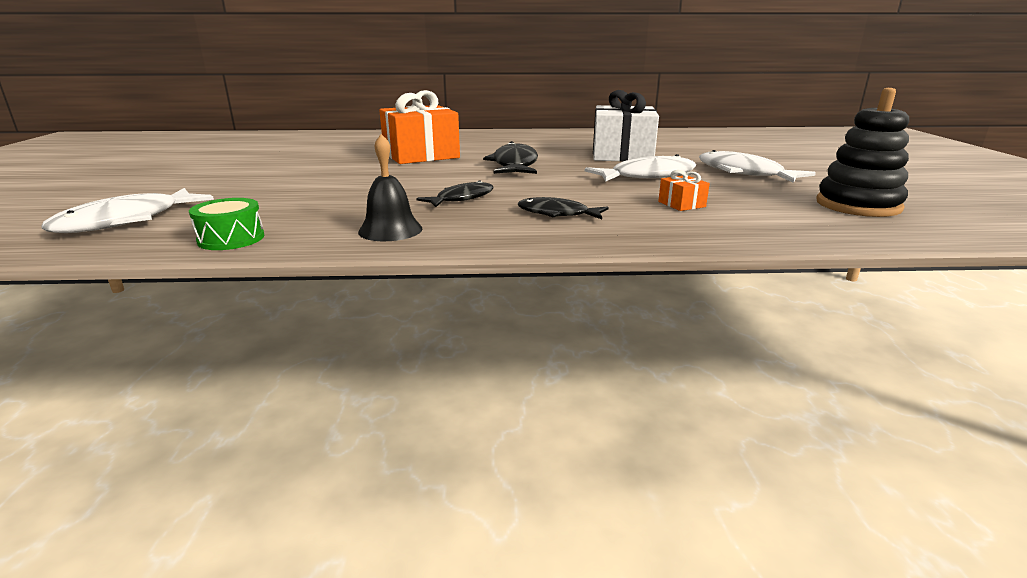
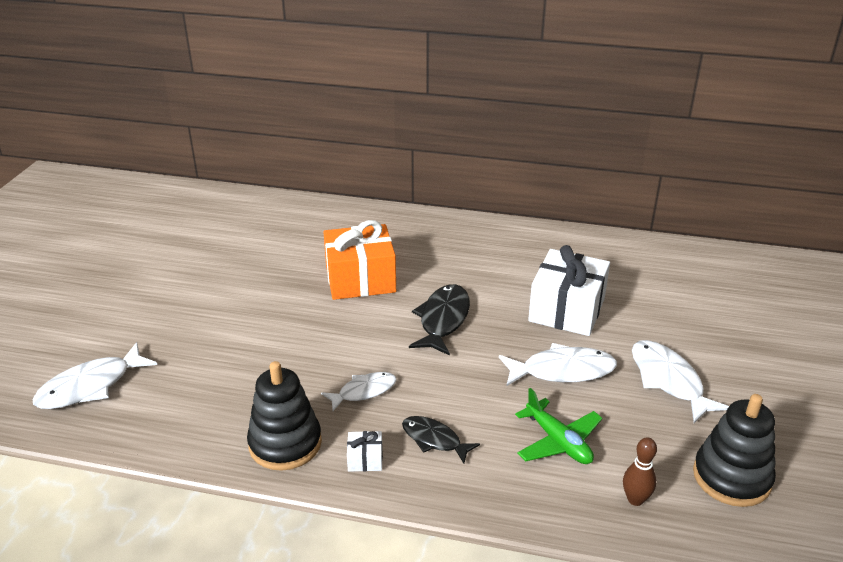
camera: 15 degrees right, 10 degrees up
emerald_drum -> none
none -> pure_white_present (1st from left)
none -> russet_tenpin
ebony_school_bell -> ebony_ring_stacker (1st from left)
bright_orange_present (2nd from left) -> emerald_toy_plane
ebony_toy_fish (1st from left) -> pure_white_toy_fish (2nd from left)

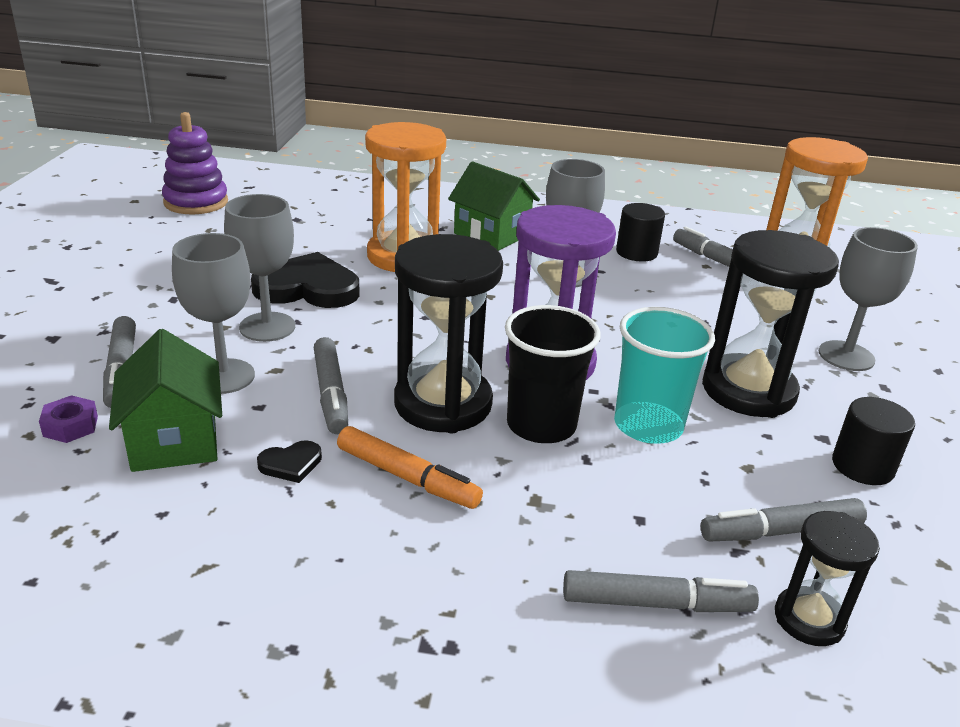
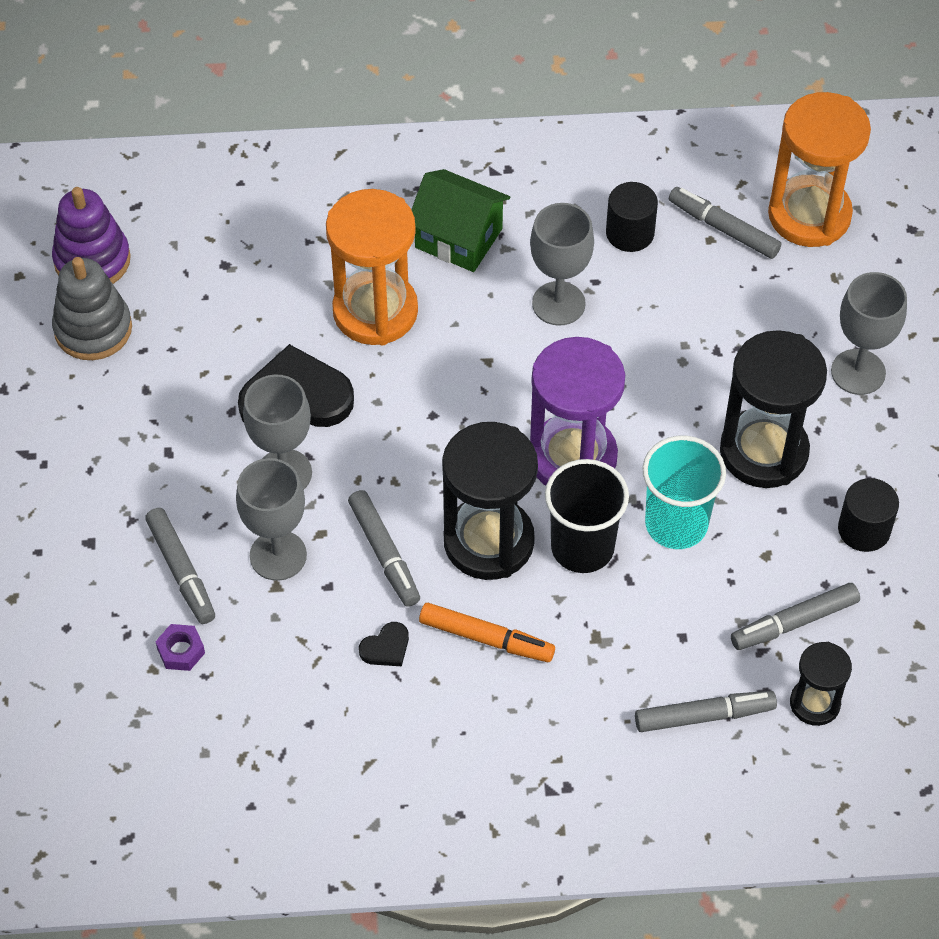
camera: 10 degrees left, 25 degrees up
emerald_house (1st from left) -> none
none -> gray_ring_stacker

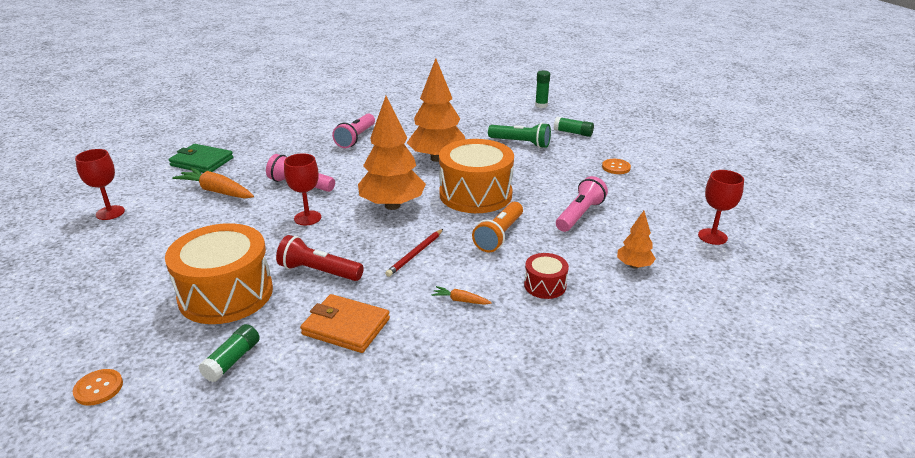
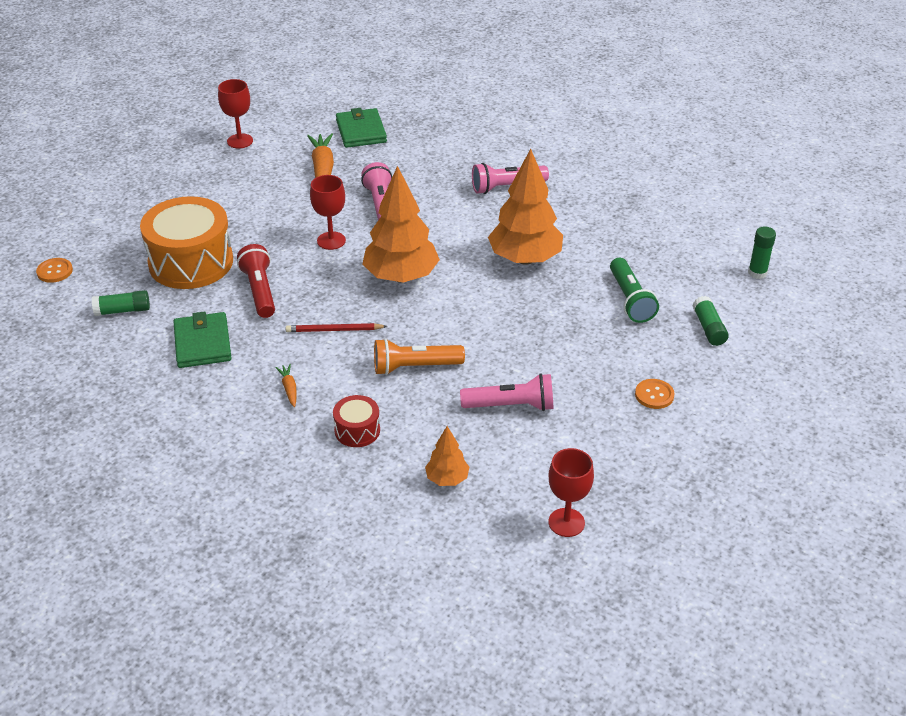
camera: 55 degrees right, 10 degrees up
bright_orange_drum (2nd from left) -> none
bright_orange_card_wallet -> emerald_card_wallet (1st from left)

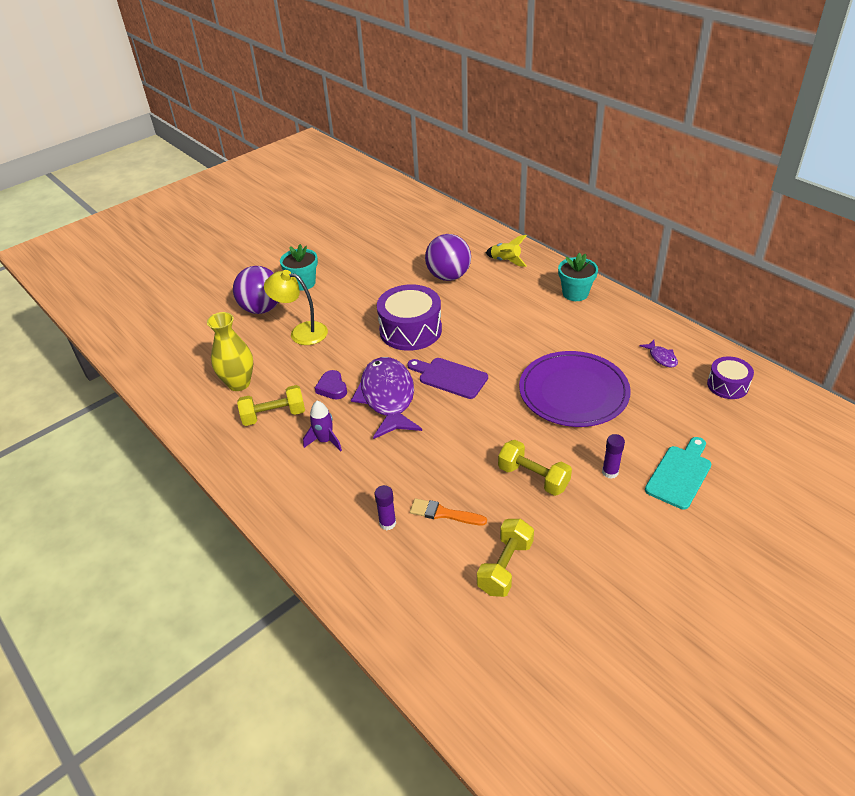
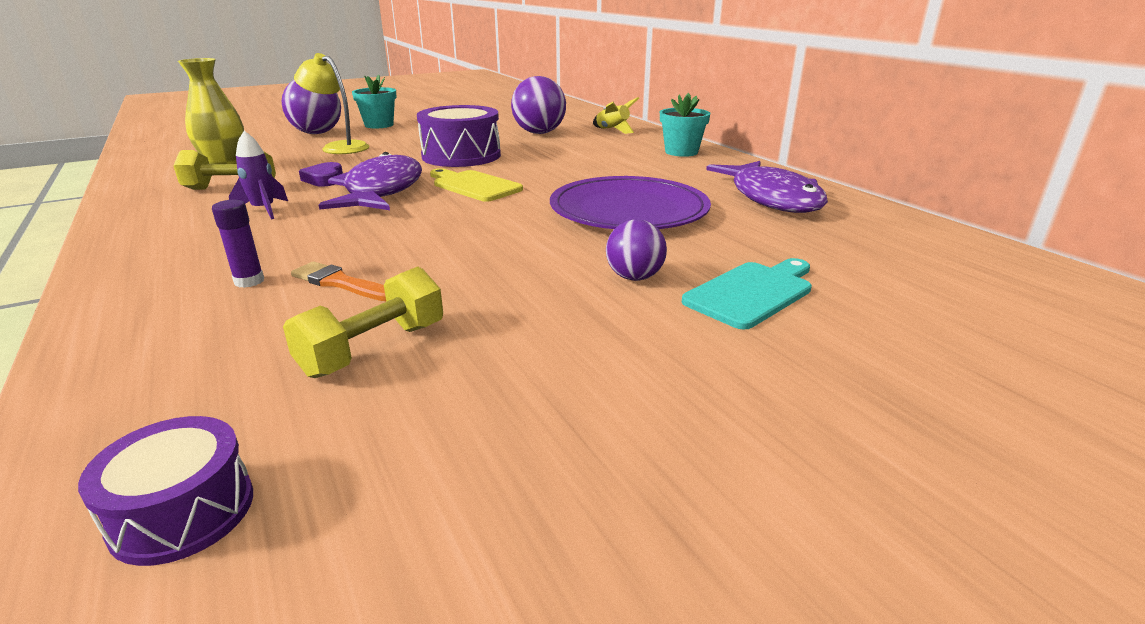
camera: 10 degrees right, 15 degrees down
bright_yellow_free_weight (3rd from left) -> none
violet_drum (2nd from left in the first image) -> violet_drum (1st from left), moved
violet_glue_stick (2nd from left) -> violet_play_ball (3rd from left)
violet_chopping_board -> bright_yellow_chopping_board
violet_toy_fish (2nd from left), x2.45

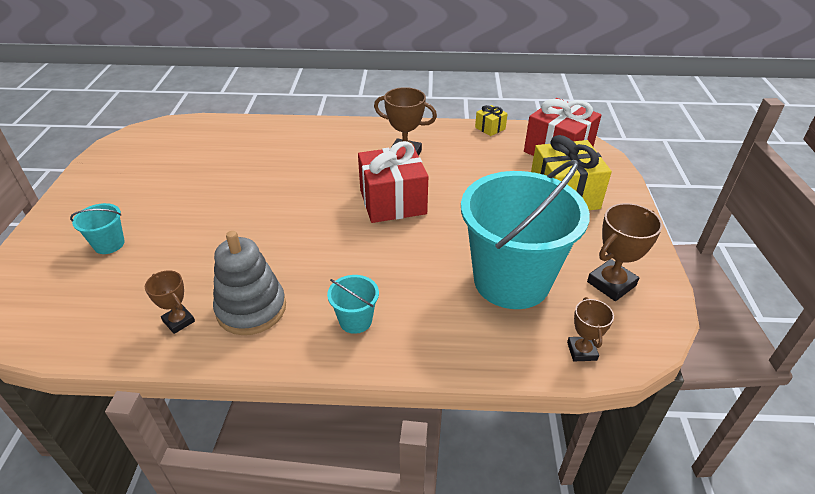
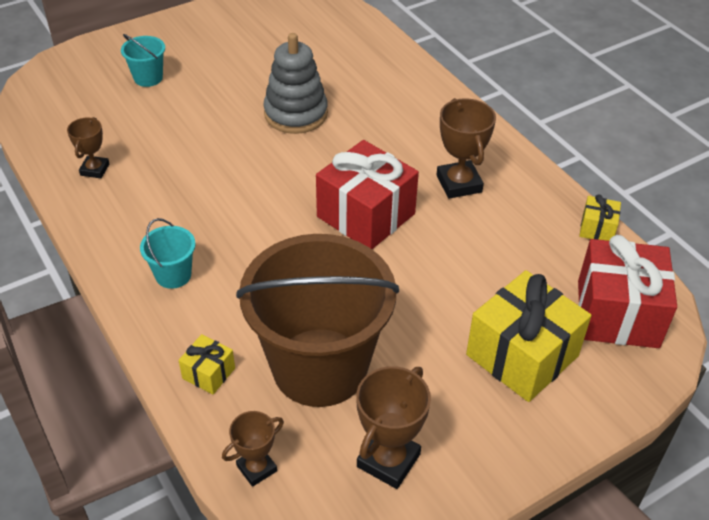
camera: 55 degrees right, 5 degrees up
none -> bright_yellow_present (1st from left)
gray_ring_stacker, moved
turquoise_pail (3rd from left) -> russet_pail
russet_trophy (4th from left in the first image) -> russet_trophy (3rd from left), 75 degrees counterclockwise

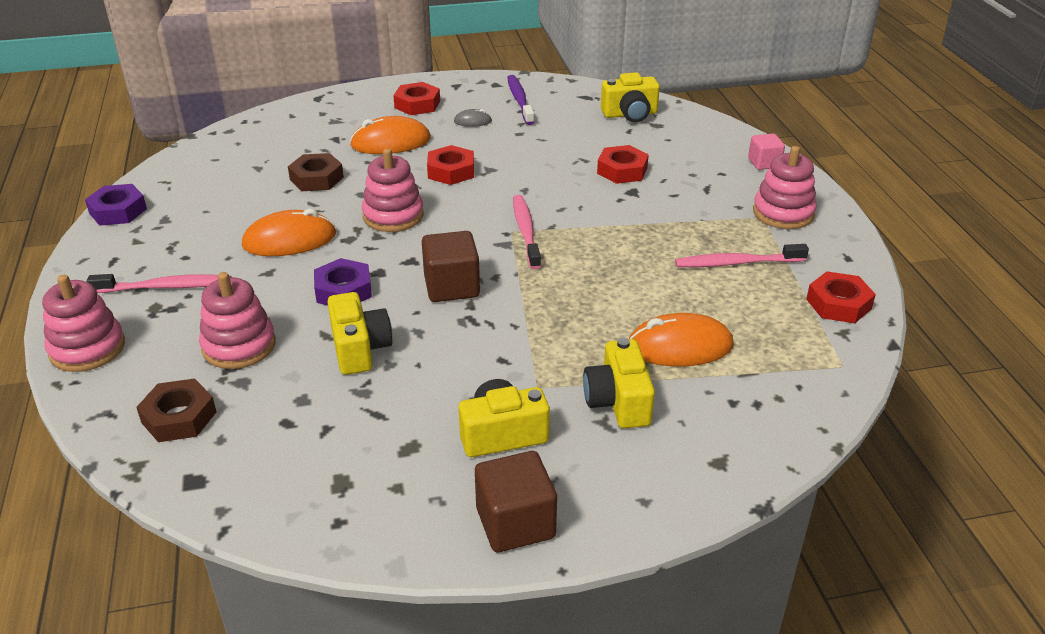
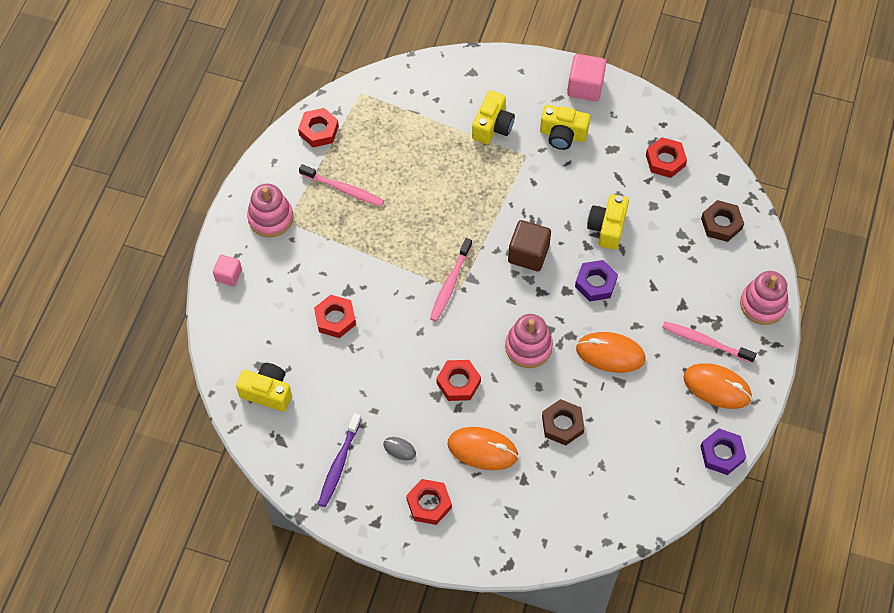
camera: 150 degrees left, 25 degrees up
pink_ring_stacker (2nd from left) -> none
none -> scarlet_hexagon_nut (5th from left)
bright_orange_computer_mouse (3rd from left), moved
russet_block (2nd from left) -> pink_block (2nd from left)

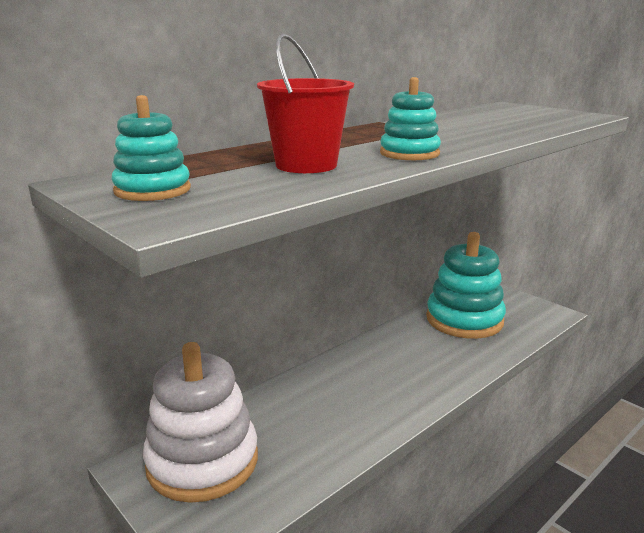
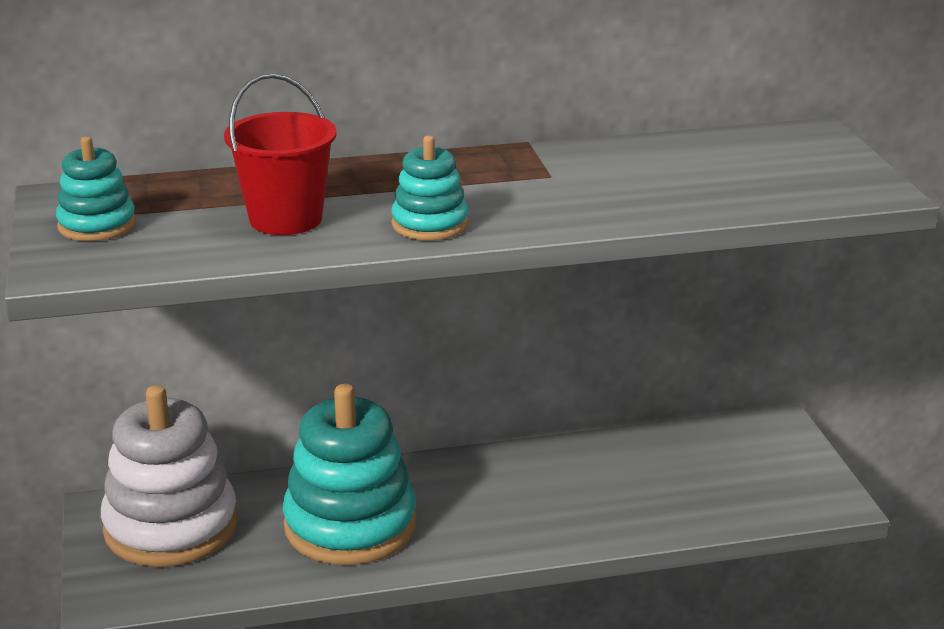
camera: 30 degrees right, 5 degrees up
turquoise_ring_stacker (3rd from left in the first image) -> turquoise_ring_stacker (2nd from left), moved

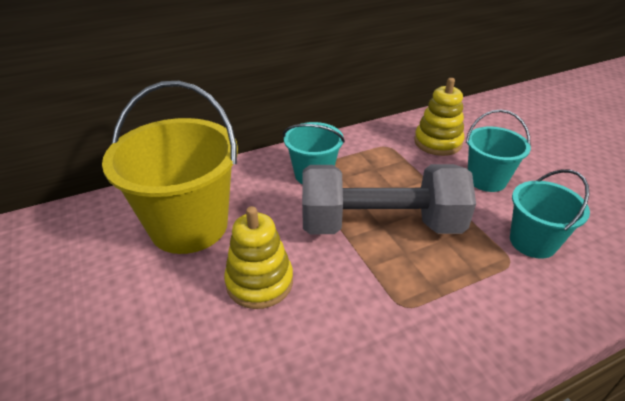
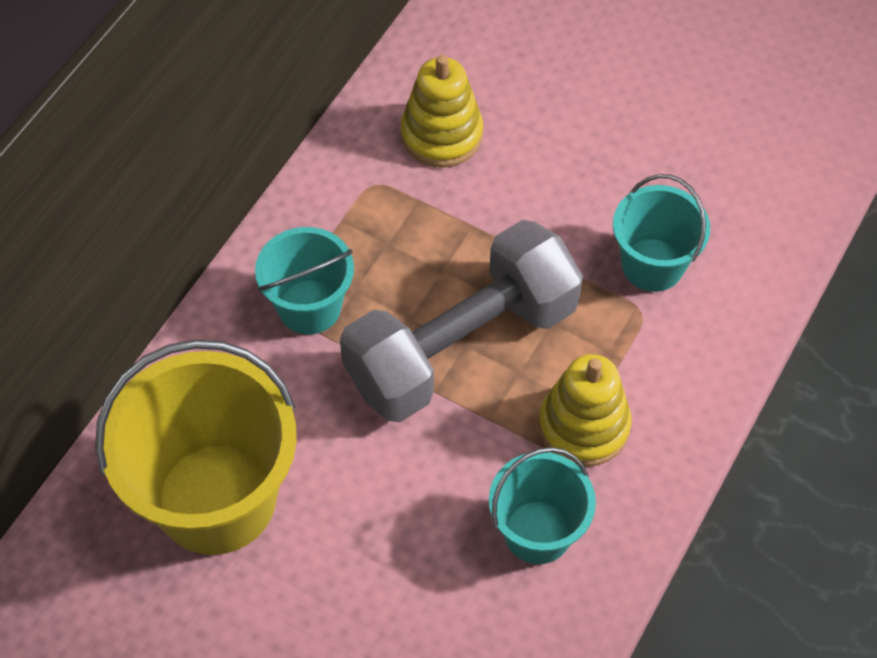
camera: 35 degrees left, 20 degrees up
bright_yellow_ring_stacker (1st from left in the first image) -> bright_yellow_ring_stacker (2nd from left), moved
turquoise_pail (2nd from left), moved

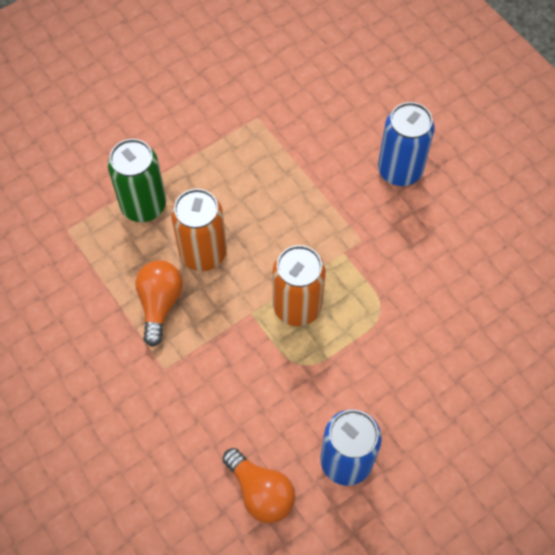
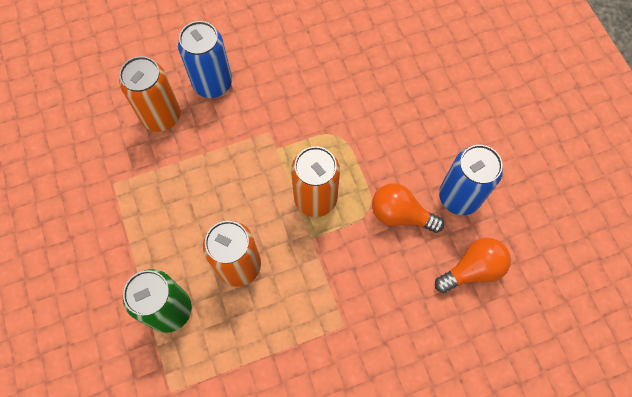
camera: 75 degrees left, 5 degrees up
none -> bright_orange_can (1st from left)
bright_orange_light_bulb (1st from left), moved

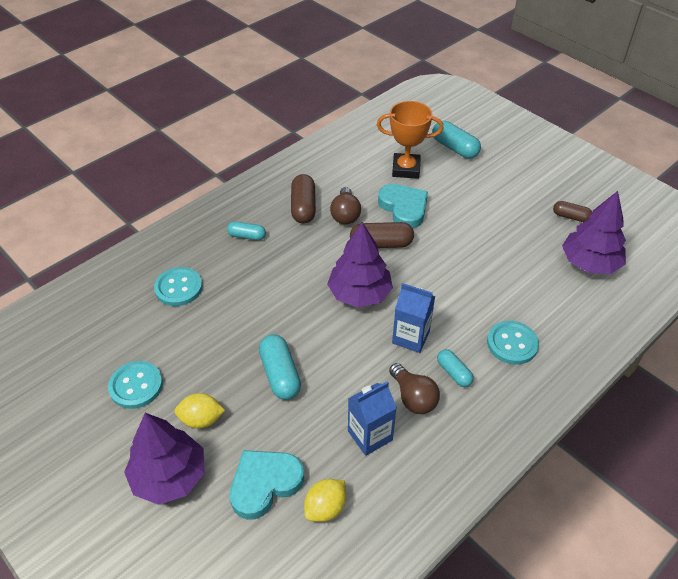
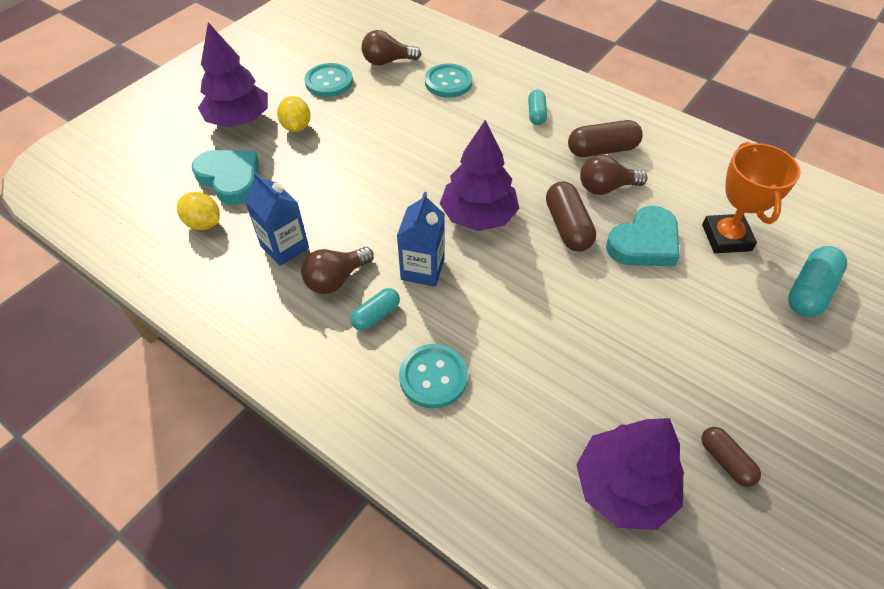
camera: 80 degrees right, 5 degrees up
turquoise_capsule (2nd from left) -> none
none -> russet_light_bulb (2nd from left)
russet_capsule (3rd from left), 45 degrees counterclockwise

